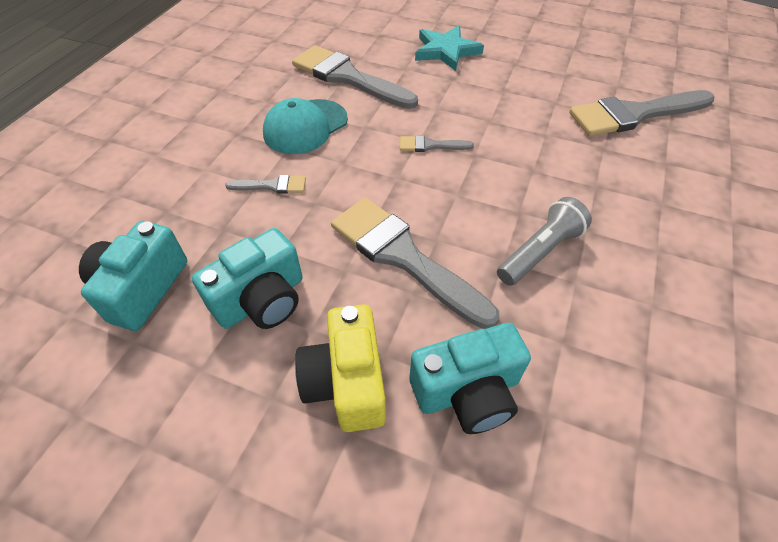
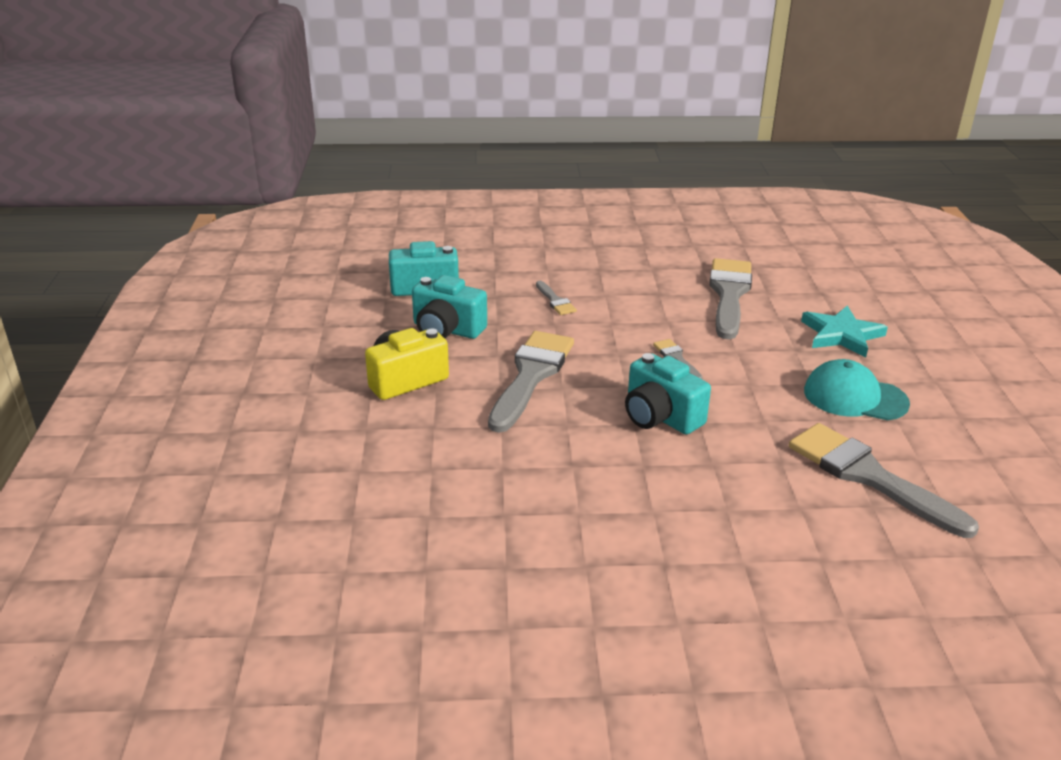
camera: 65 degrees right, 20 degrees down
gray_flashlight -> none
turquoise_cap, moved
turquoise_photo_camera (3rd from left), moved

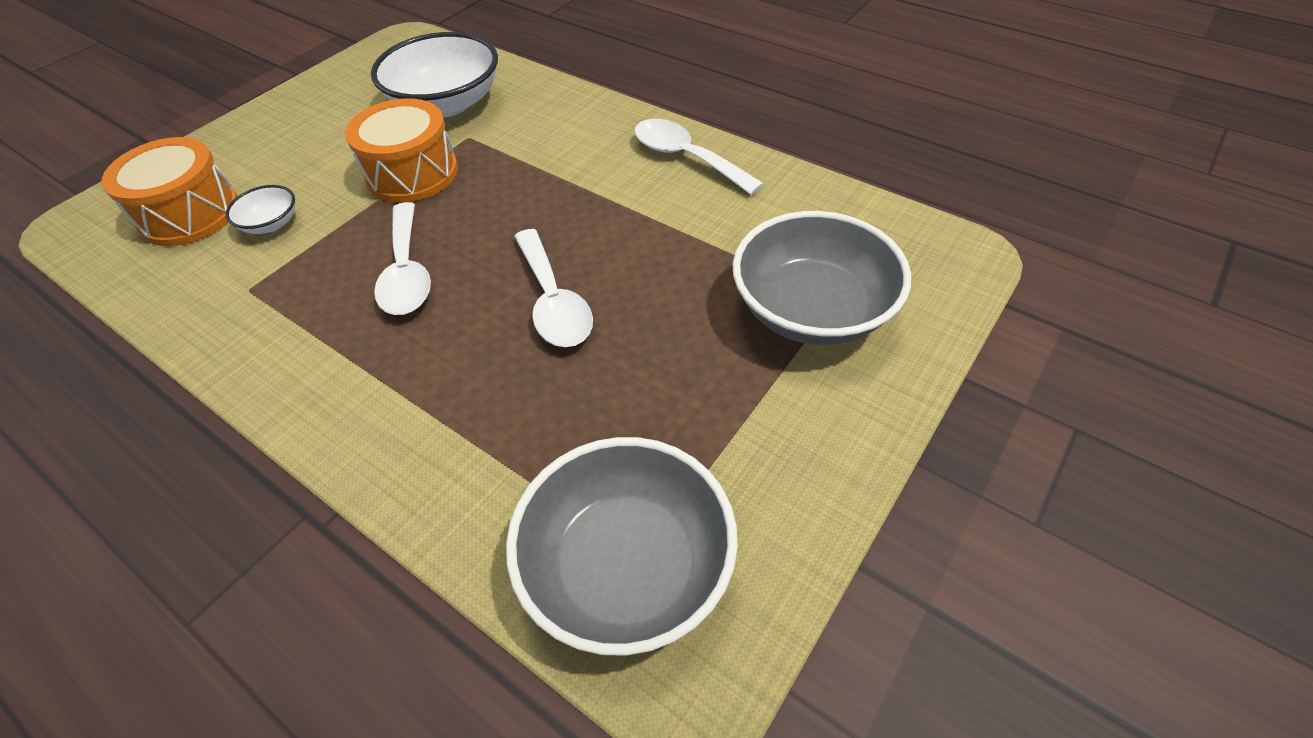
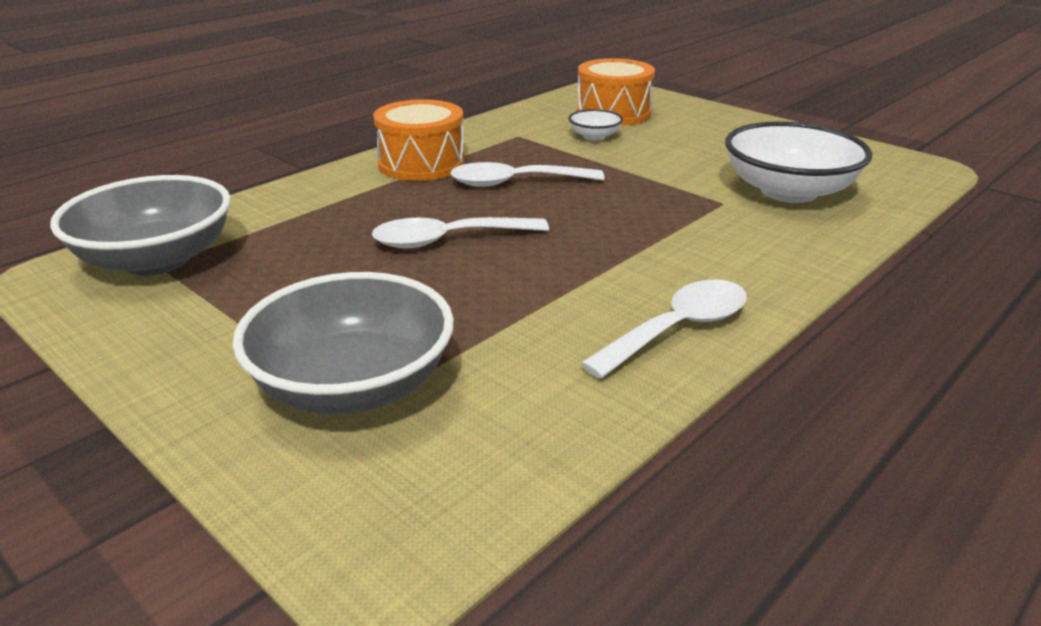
camera: 95 degrees right, 20 degrees down
bright_orange_drum (2nd from left in the first image) -> bright_orange_drum (1st from left), moved

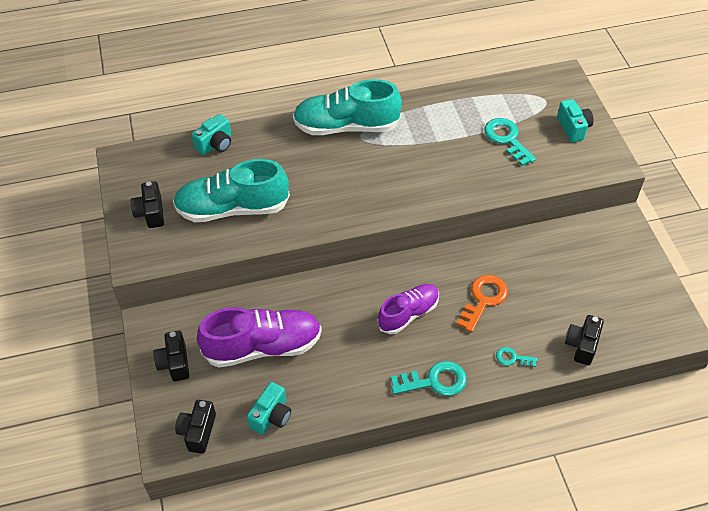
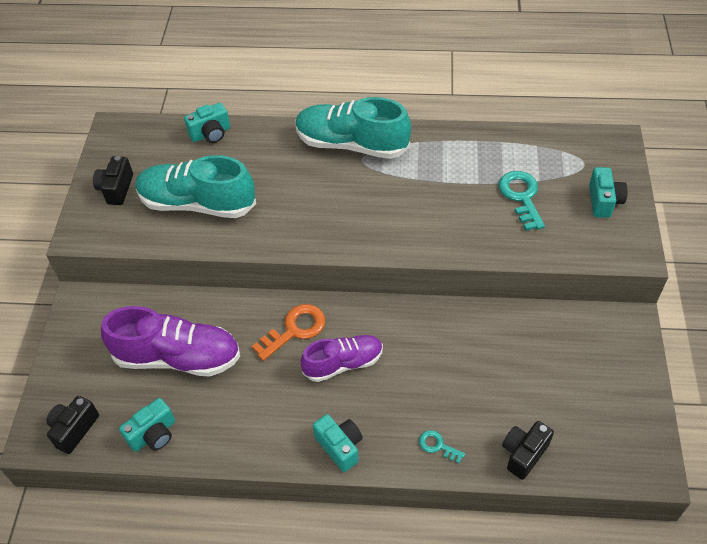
camera: 20 degrees right, 0 degrees up
ebony_photo_camera (2nd from left) -> none
bright_orange_door_key, moved
turquoise_door_key (1st from left) -> turquoise_photo_camera (3rd from left)

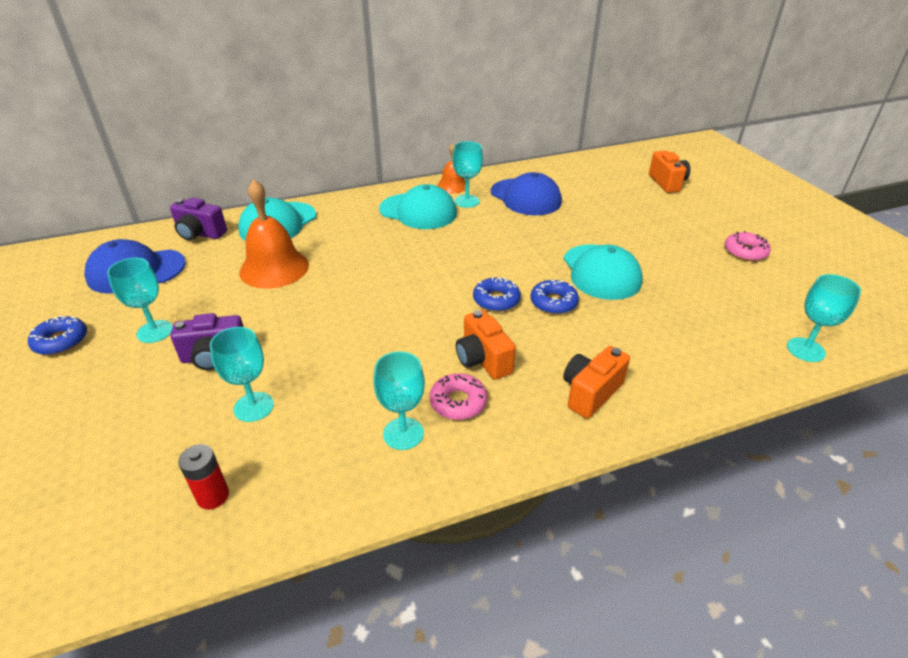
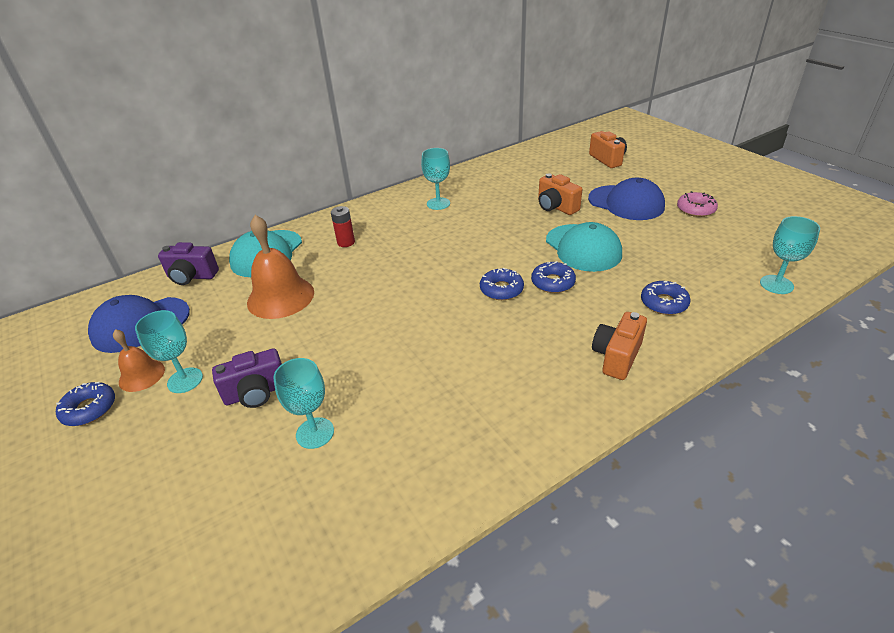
camera: 10 degrees left, 0 degrees up
turquoise_goblet (3rd from left) -> none
turquoise_cap (2nd from left) -> none
pink_glazed_donut (1st from left) -> none
none -> blue_glazed_donut (4th from left)
scarlet_power_cell, moved
bright_orange_school_bell (2nd from left in the first image) -> bright_orange_school_bell (1st from left), moved
bright_orange_photo_camera (1st from left), moved
blue_cap (2nd from left), moved

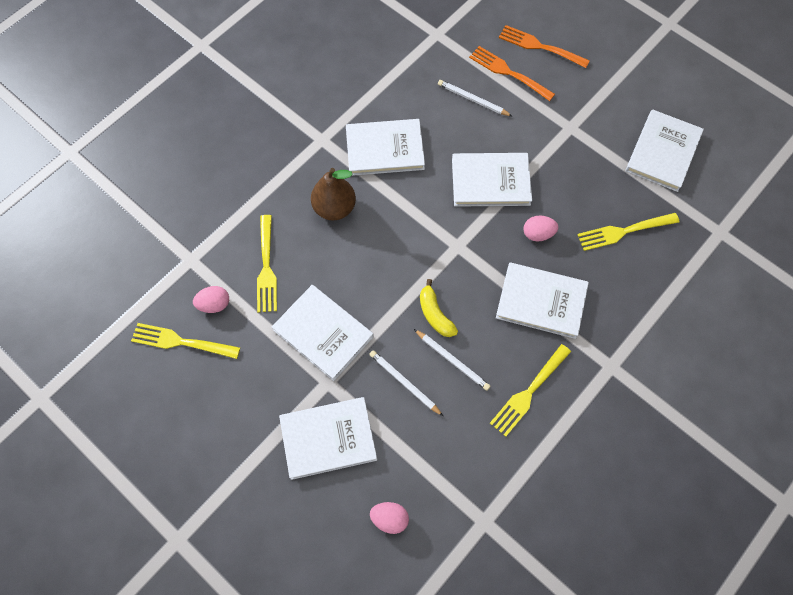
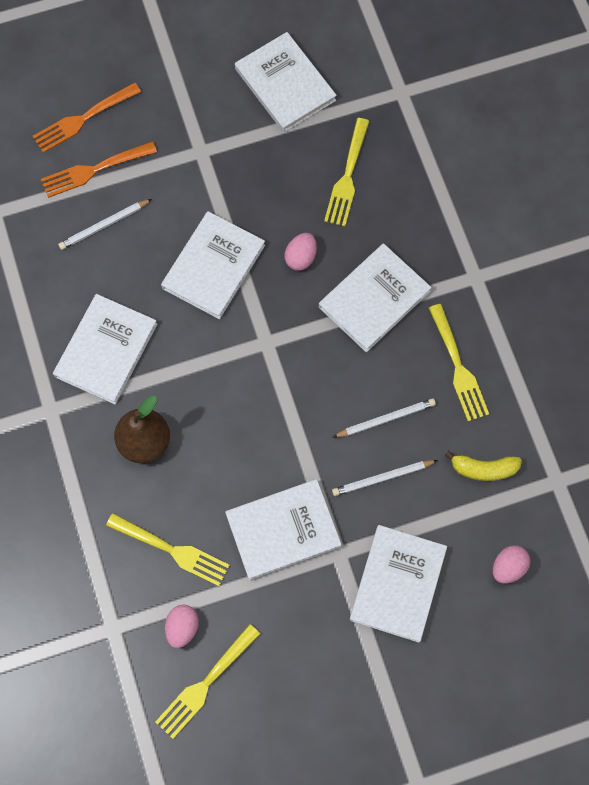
camera: 60 degrees left, 5 degrees up
bright_yellow_banana_fruit, moved

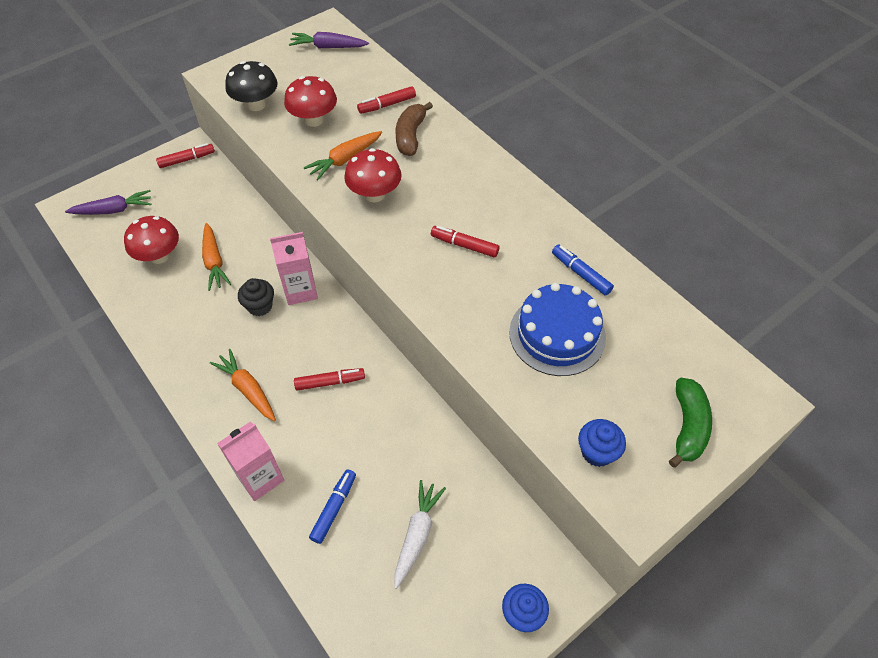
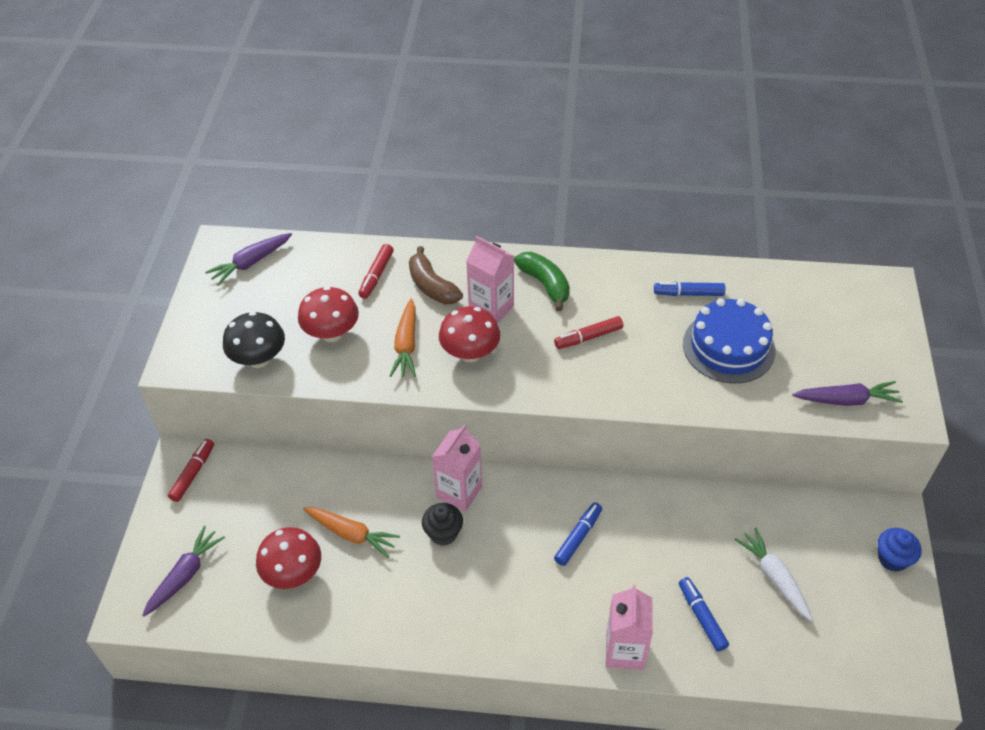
camera: 45 degrees left, 5 degrees down
bright_orange_toy_carrot (2nd from left) -> none
none -> pink_milk_carton (2nd from left)
emerald_banana_fruit, moved
blue_muffin (2nd from left) -> violet_toy_carrot (3rd from left)
scarlet_felt_pen (2nd from left) -> blue_felt_pen (1st from left)

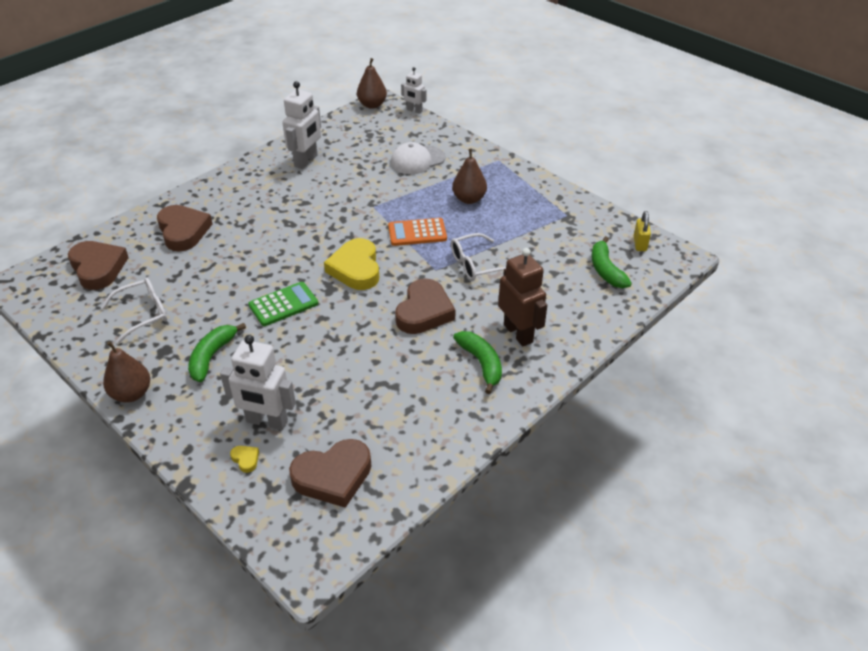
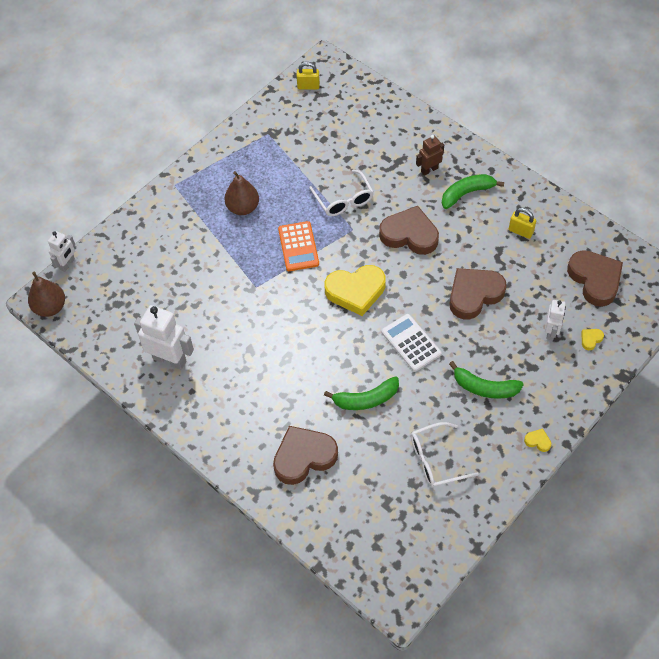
camera: 90 degrees left, 15 degrees up
pure_white_cap -> none
none -> bright_yellow_small_lock (2nd from left)
russet_love_heart (1st from left in the first image) -> russet_love_heart (3rd from left), moved
emerald_banana_fruit (3rd from left in the first image) -> emerald_banana_fruit (1st from left), moved
russet_pear_fruit (1st from left) -> bright_yellow_love_heart (2nd from left)
emerald_pocket_calculator -> pure_white_pocket_calculator
pure_white_eyeglasses (1st from left in the first image) -> pure_white_eyeglasses (2nd from left), 75 degrees counterclockwise
pure_white_robot_figure (1st from left in the first image) -> pure_white_robot_figure (3rd from left), x0.58
russet_robot_figure, x0.58

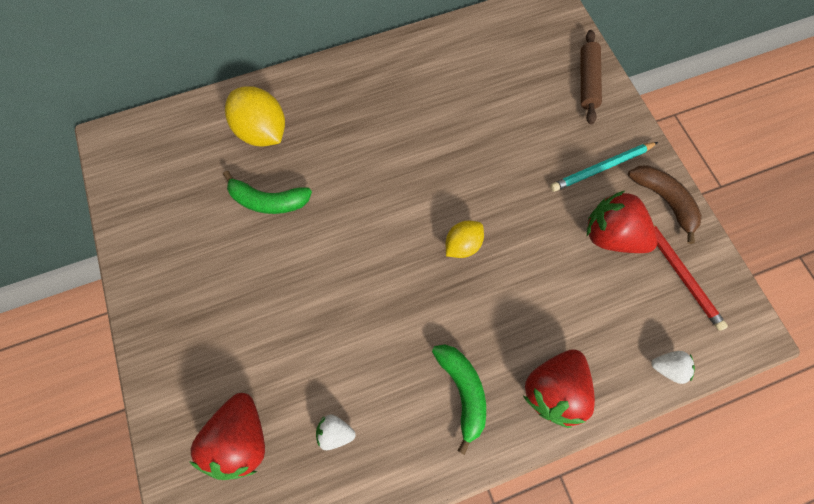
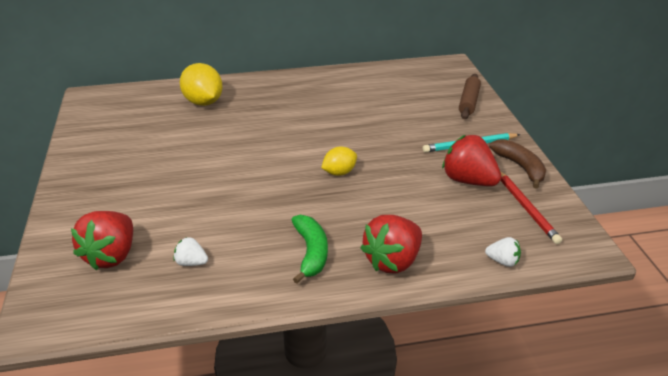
camera: 10 degrees right, 35 degrees down
emerald_banana_fruit (1st from left) -> none

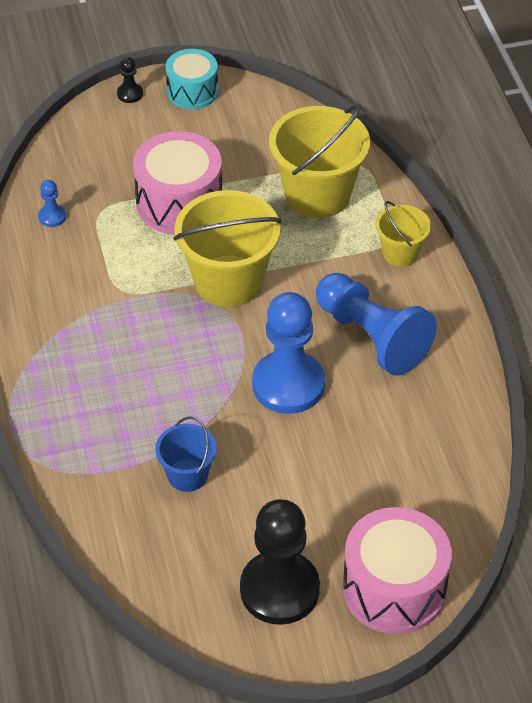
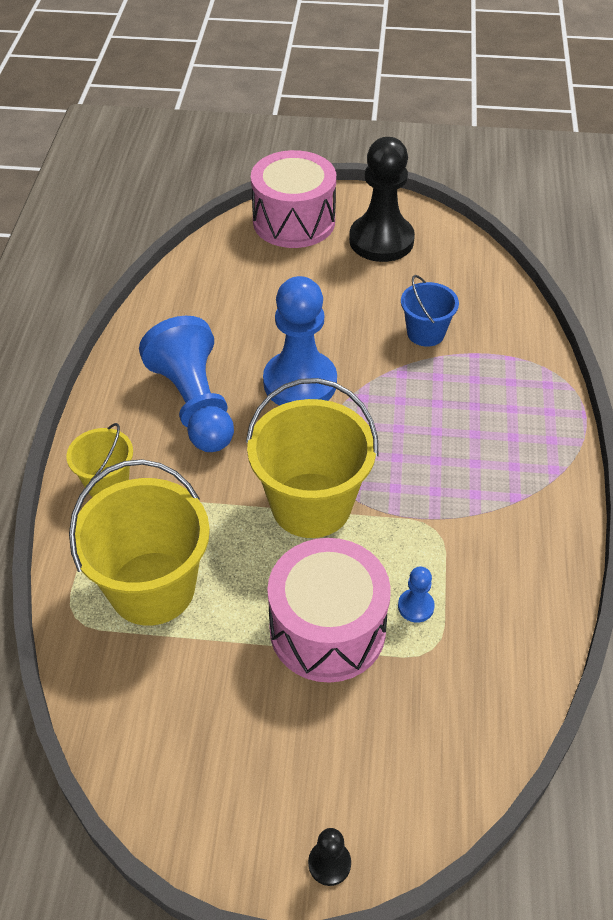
camera: 160 degrees left, 0 degrees up
turquoise_drum -> none
blue_pawn (1st from left in the first image) -> blue_pawn (3rd from left), moved

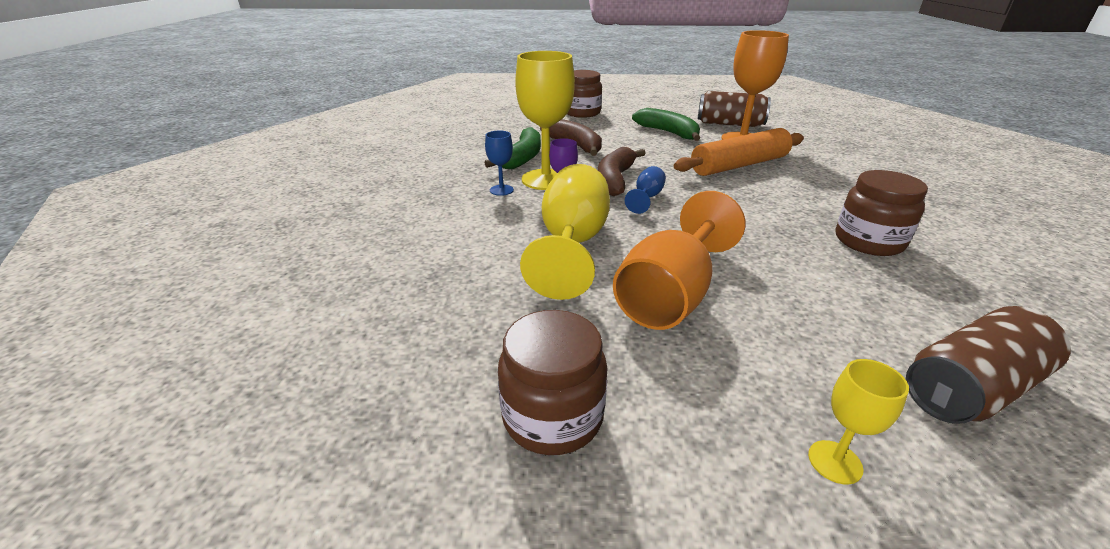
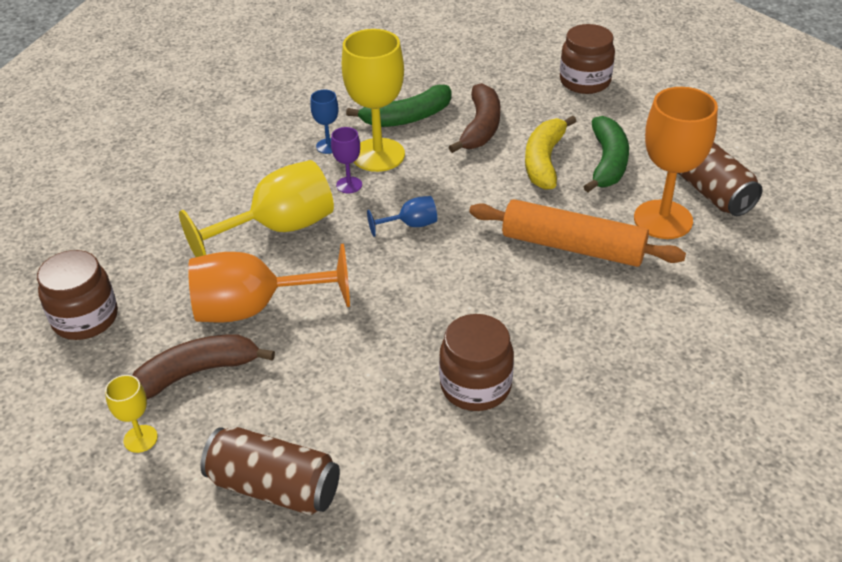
camera: 50 degrees right, 10 degrees up
none -> bright_yellow_banana_fruit
russet_banana_fruit (2nd from left in the first image) -> russet_banana_fruit (1st from left), moved

